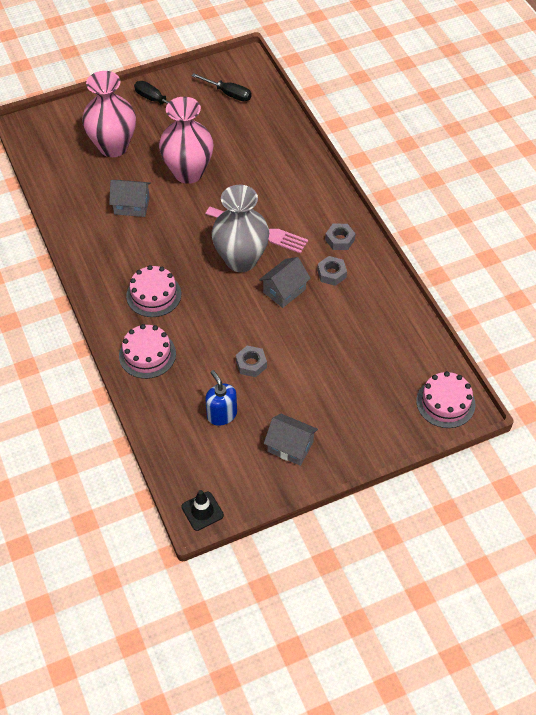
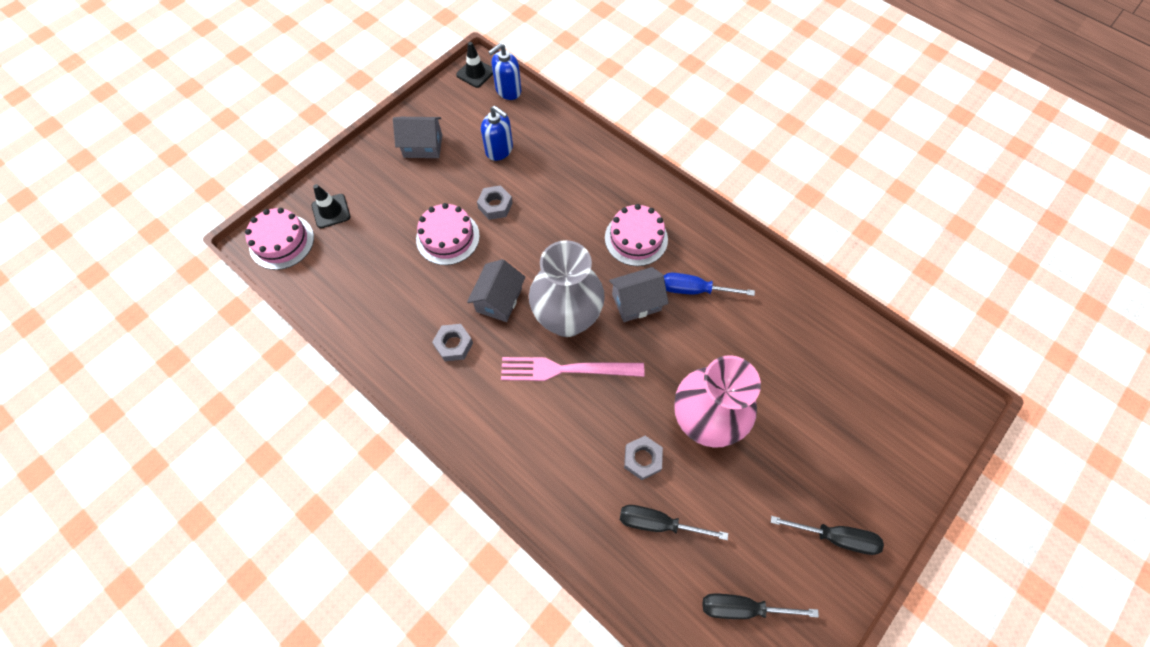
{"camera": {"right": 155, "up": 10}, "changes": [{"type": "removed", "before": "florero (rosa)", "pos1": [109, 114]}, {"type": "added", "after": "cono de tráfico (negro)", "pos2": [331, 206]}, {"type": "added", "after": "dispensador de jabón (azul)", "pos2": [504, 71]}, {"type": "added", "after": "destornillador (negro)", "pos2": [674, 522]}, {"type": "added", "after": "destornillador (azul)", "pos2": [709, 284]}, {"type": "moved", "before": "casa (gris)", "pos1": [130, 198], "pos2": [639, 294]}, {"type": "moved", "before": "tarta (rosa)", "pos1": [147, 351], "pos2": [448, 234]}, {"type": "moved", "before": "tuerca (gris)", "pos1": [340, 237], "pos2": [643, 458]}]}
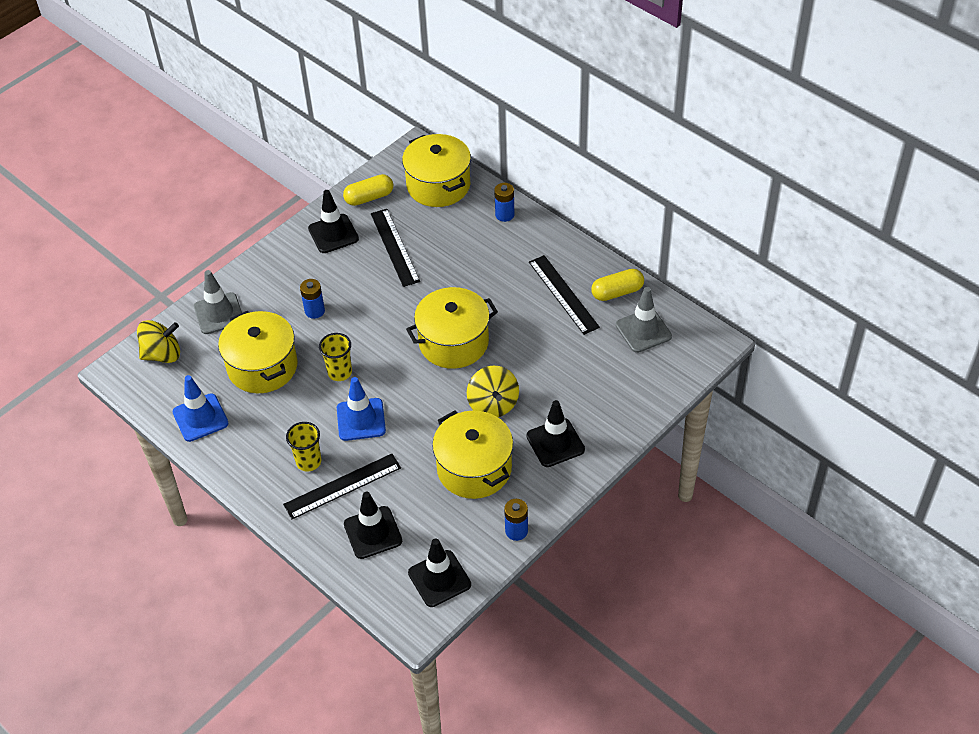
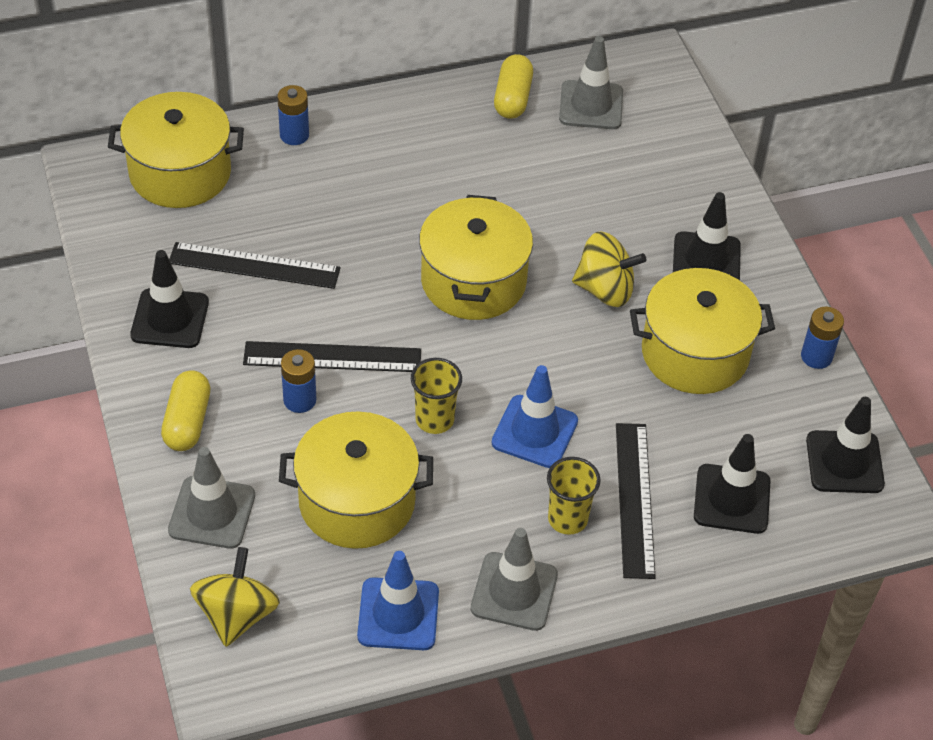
{"camera": {"right": -65, "up": 0}, "changes": [{"type": "added", "after": "cono de tráfico (gris)", "pos2": [514, 579]}, {"type": "moved", "before": "cápsula (amarillo)", "pos1": [368, 190], "pos2": [185, 410]}, {"type": "moved", "before": "regla (negro)", "pos1": [564, 295], "pos2": [332, 356]}]}
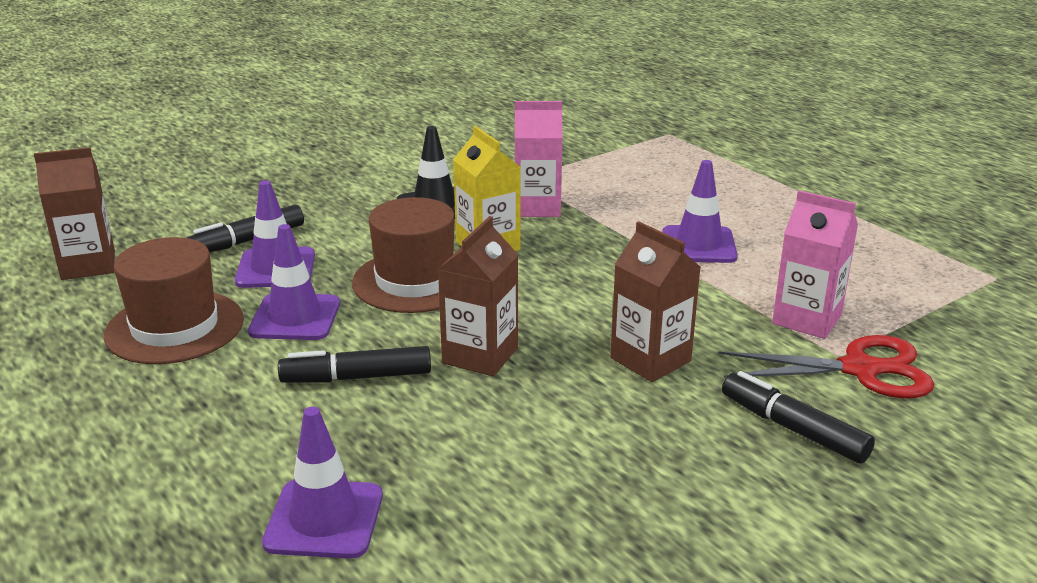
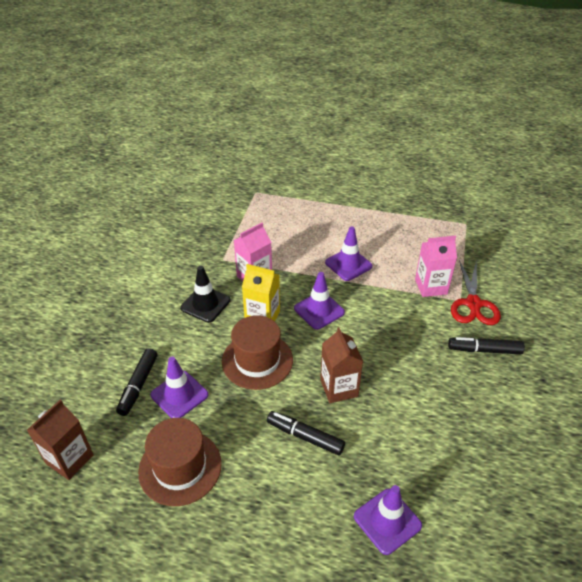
{"camera": {"right": -40, "up": 15}, "changes": [{"type": "removed", "before": "cartón de leche (marrón)", "pos1": [655, 301]}, {"type": "moved", "before": "cono de tráfico (morado)", "pos1": [294, 282], "pos2": [319, 301]}, {"type": "turned", "before": "rotulador (negro)", "pos1": [354, 364], "pos2": [306, 433], "turn": 75}, {"type": "turned", "before": "tijeras (rojo)", "pos1": [826, 366], "pos2": [476, 292], "turn": 135}]}
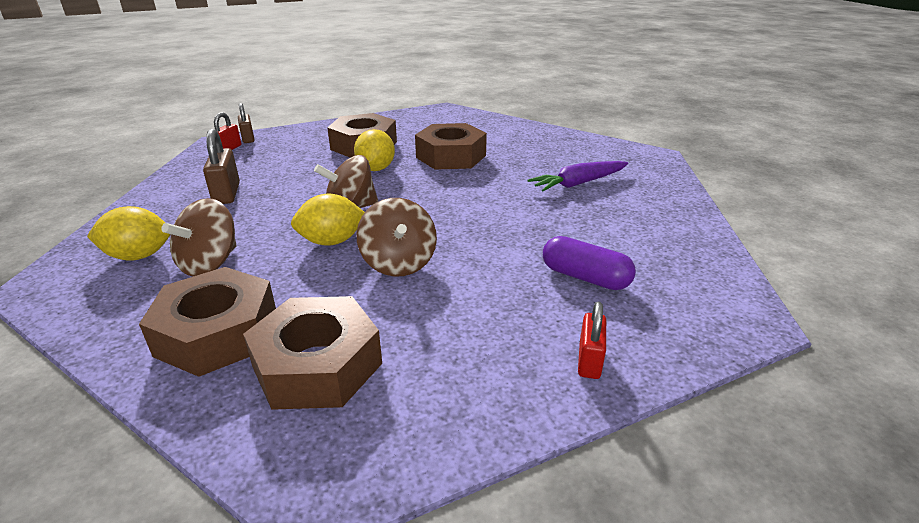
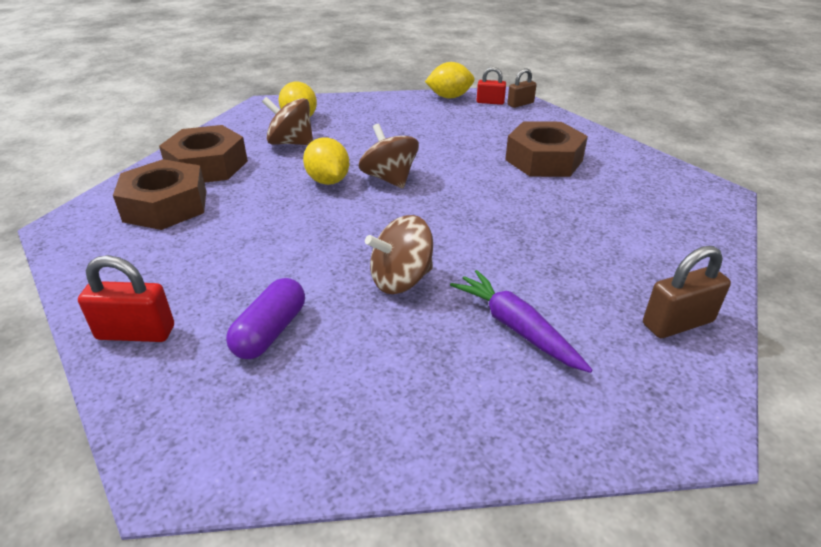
{"camera": {"right": 80, "up": 5}, "changes": [{"type": "removed", "before": "tuerca (marrón)", "pos1": [451, 146]}, {"type": "moved", "before": "candado (marrón)", "pos1": [221, 166], "pos2": [687, 292]}, {"type": "moved", "before": "limón (amarillo)", "pos1": [374, 150], "pos2": [450, 80]}, {"type": "moved", "before": "peonza (marrón)", "pos1": [396, 237], "pos2": [399, 254]}, {"type": "resized", "before": "candado (rojo)", "pos1": [592, 340], "pos2": [126, 298], "scale": 1.5}]}
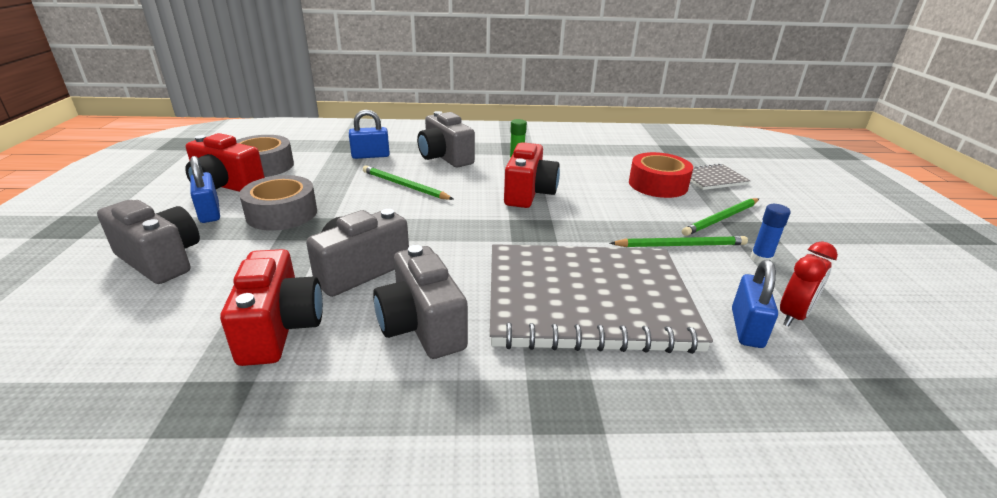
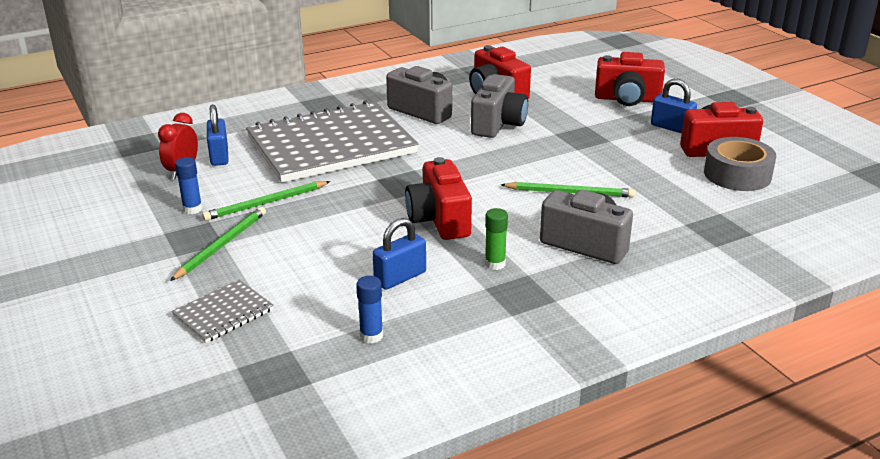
{"camera": {"right": 155, "up": 0}, "changes": [{"type": "removed", "before": "cinta adhesiva (gris)", "pos1": [278, 203]}, {"type": "removed", "before": "cinta adhesiva (rojo)", "pos1": [661, 175]}, {"type": "added", "after": "barra de pegamento (azul)", "pos2": [369, 310]}, {"type": "moved", "before": "candado (azul)", "pos1": [369, 134], "pos2": [399, 254]}, {"type": "recoloured", "before": "cámara (gris)", "after": "cámara (rojo)", "pos1": [148, 242], "pos2": [630, 79]}]}
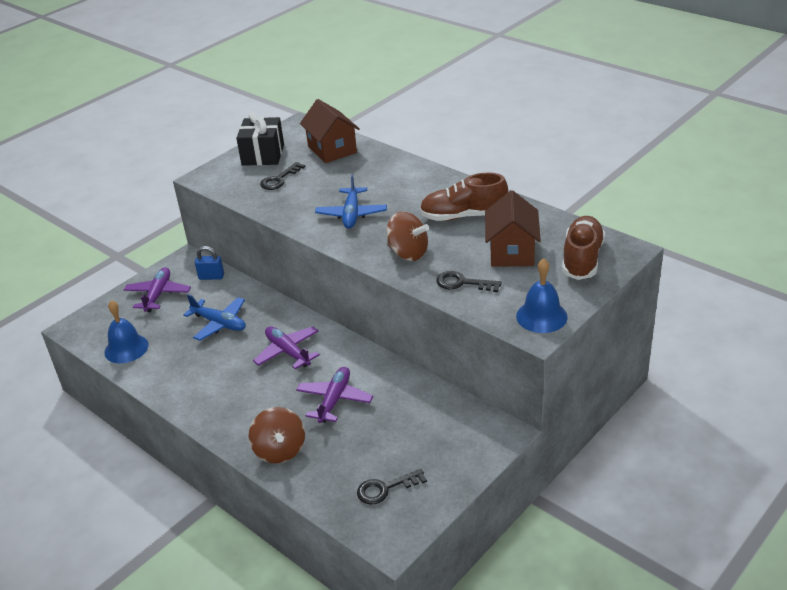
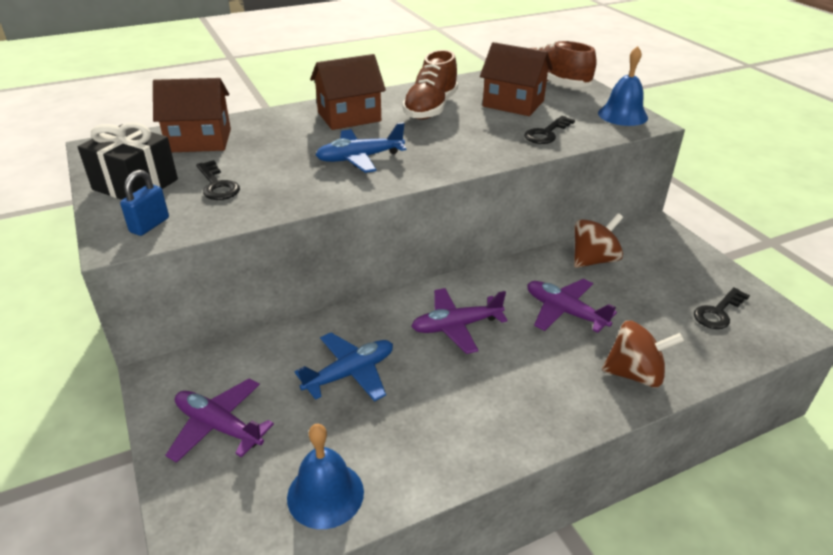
{"camera": {"right": -70, "up": 0}, "changes": [{"type": "added", "after": "casa (marrón)", "pos2": [348, 92]}, {"type": "moved", "before": "candado (azul)", "pos1": [209, 263], "pos2": [144, 203]}, {"type": "moved", "before": "peonza (marrón)", "pos1": [408, 236], "pos2": [598, 240]}, {"type": "turned", "before": "avión (azul)", "pos1": [351, 201], "pos2": [361, 147], "turn": 135}, {"type": "turned", "before": "llave (negro)", "pos1": [392, 487], "pos2": [722, 308], "turn": 45}]}
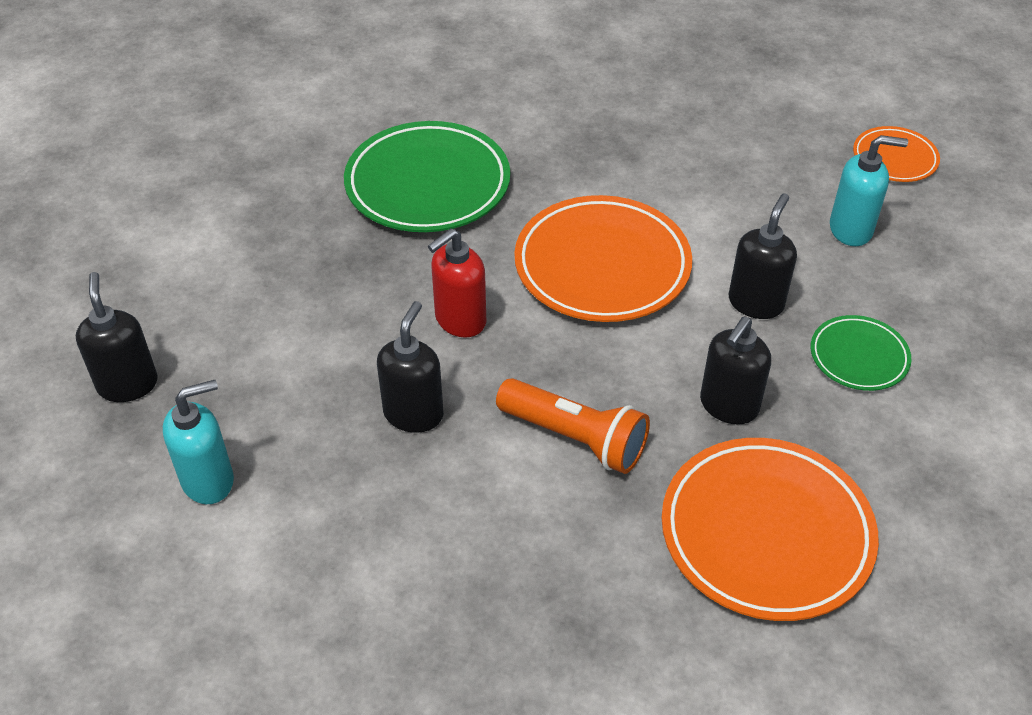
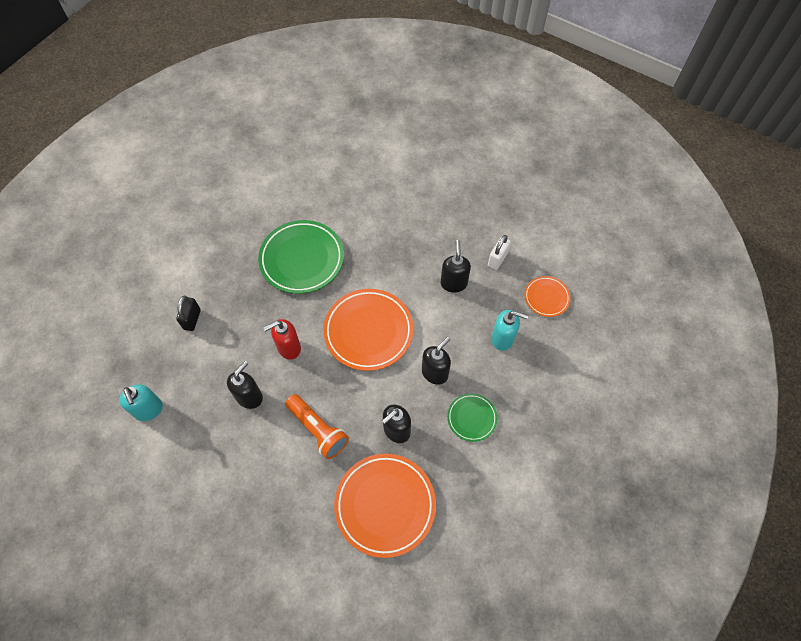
{"camera": {"right": 15, "up": 15}, "changes": [{"type": "added", "after": "candado (negro)", "pos2": [189, 313]}, {"type": "added", "after": "candado (blanco)", "pos2": [499, 252]}, {"type": "moved", "before": "dispensador de jabón (negro)", "pos1": [117, 337], "pos2": [455, 266]}, {"type": "turned", "before": "dispensador de jabón (turquesa)", "pos1": [198, 442], "pos2": [141, 402], "turn": 75}]}
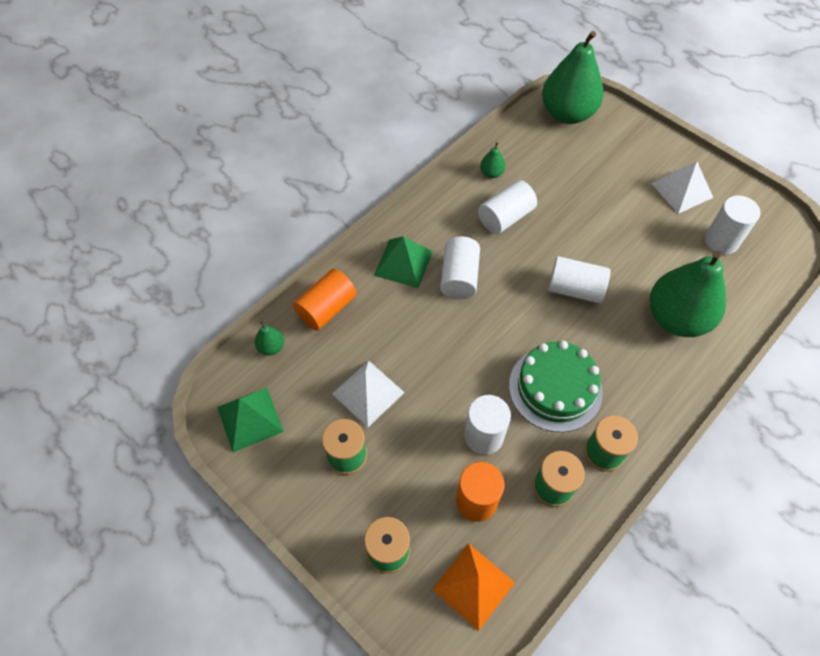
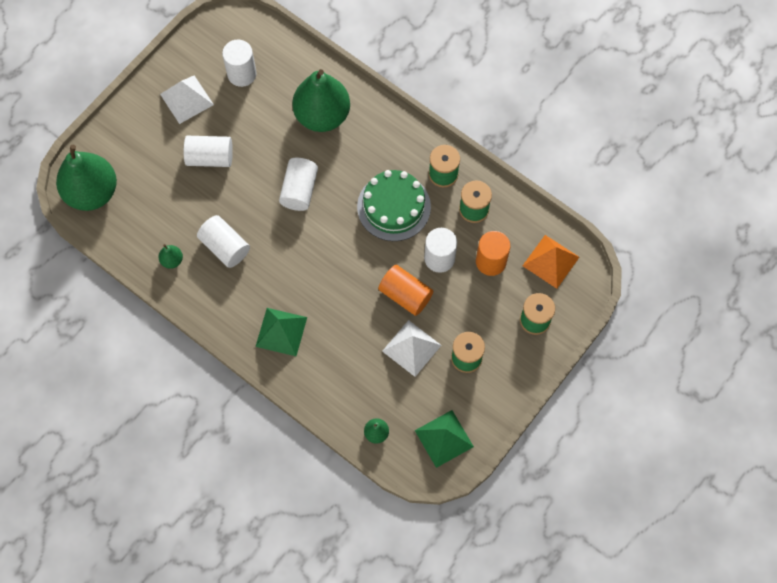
{"camera": {"right": -95, "up": 10}, "changes": [{"type": "moved", "before": "cilindro (naranja)", "pos1": [325, 300], "pos2": [405, 290]}, {"type": "moved", "before": "cilindro (blanco)", "pos1": [460, 267], "pos2": [208, 151]}]}
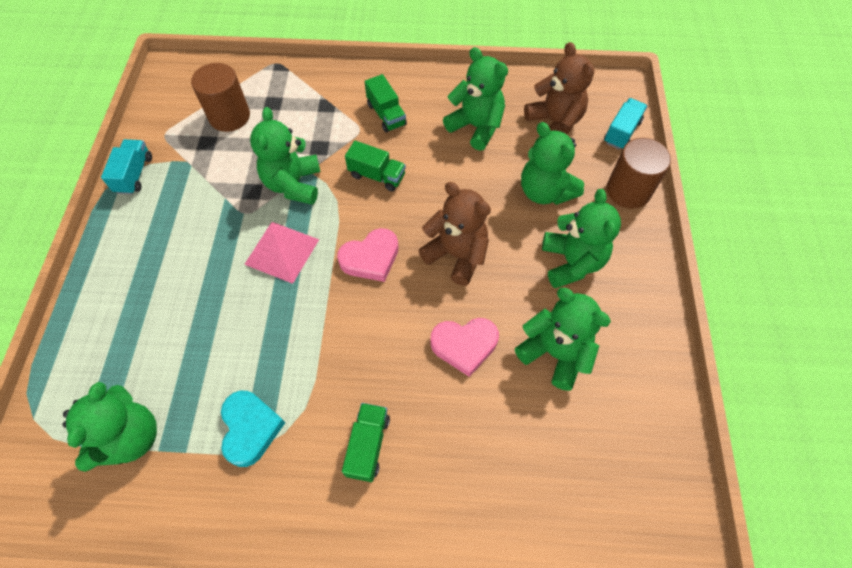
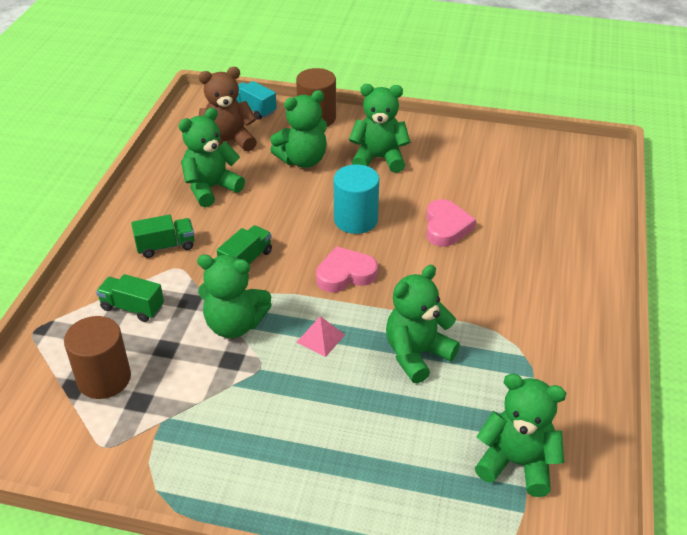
{"camera": {"right": -80, "up": -20}, "changes": [{"type": "removed", "before": "camión (turquesa)", "pos1": [126, 167]}, {"type": "removed", "before": "corazón (turquesa)", "pos1": [253, 429]}, {"type": "moved", "before": "camión (verde)", "pos1": [366, 442], "pos2": [130, 298]}, {"type": "moved", "before": "osito (verde)", "pos1": [563, 339], "pos2": [423, 324]}, {"type": "replaced", "before": "osito (marrón)", "after": "cilindro (turquesa)", "pos1": [454, 234], "pos2": [356, 199]}, {"type": "turned", "before": "corazón (rosa)", "pos1": [368, 255], "pos2": [347, 269], "turn": -90}, {"type": "resized", "before": "pirámide (rosa)", "pos1": [281, 253], "pos2": [320, 336], "scale": 0.6}]}
